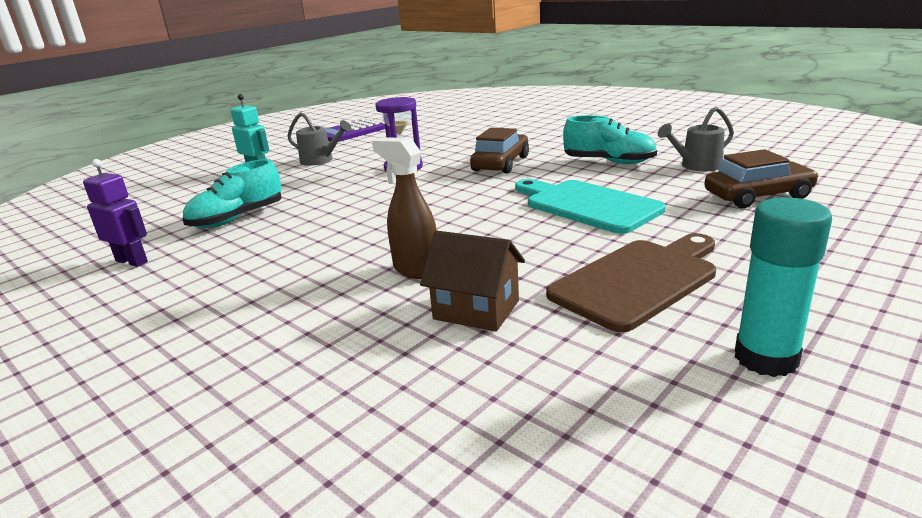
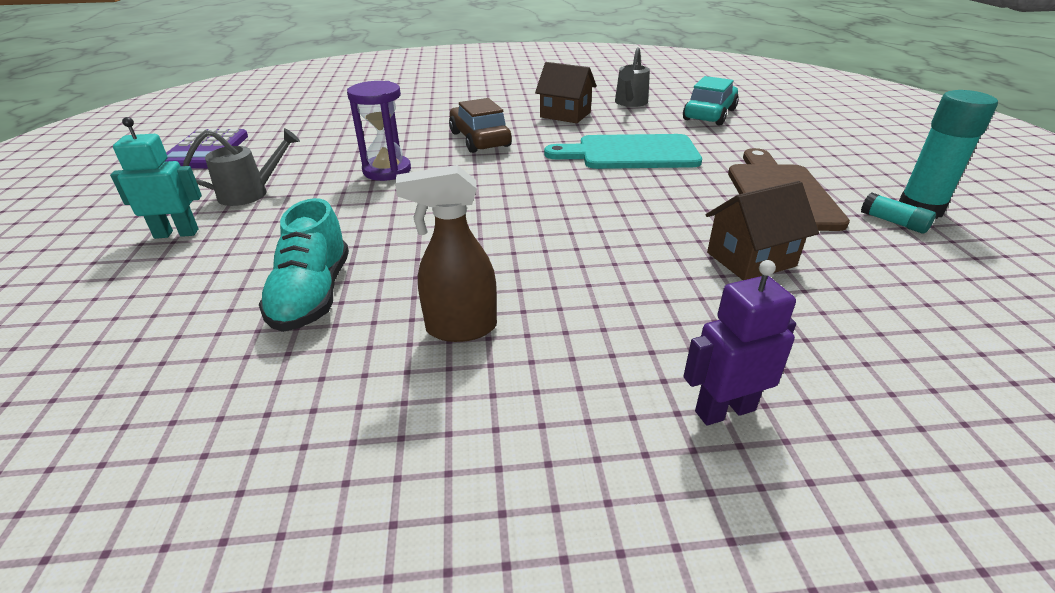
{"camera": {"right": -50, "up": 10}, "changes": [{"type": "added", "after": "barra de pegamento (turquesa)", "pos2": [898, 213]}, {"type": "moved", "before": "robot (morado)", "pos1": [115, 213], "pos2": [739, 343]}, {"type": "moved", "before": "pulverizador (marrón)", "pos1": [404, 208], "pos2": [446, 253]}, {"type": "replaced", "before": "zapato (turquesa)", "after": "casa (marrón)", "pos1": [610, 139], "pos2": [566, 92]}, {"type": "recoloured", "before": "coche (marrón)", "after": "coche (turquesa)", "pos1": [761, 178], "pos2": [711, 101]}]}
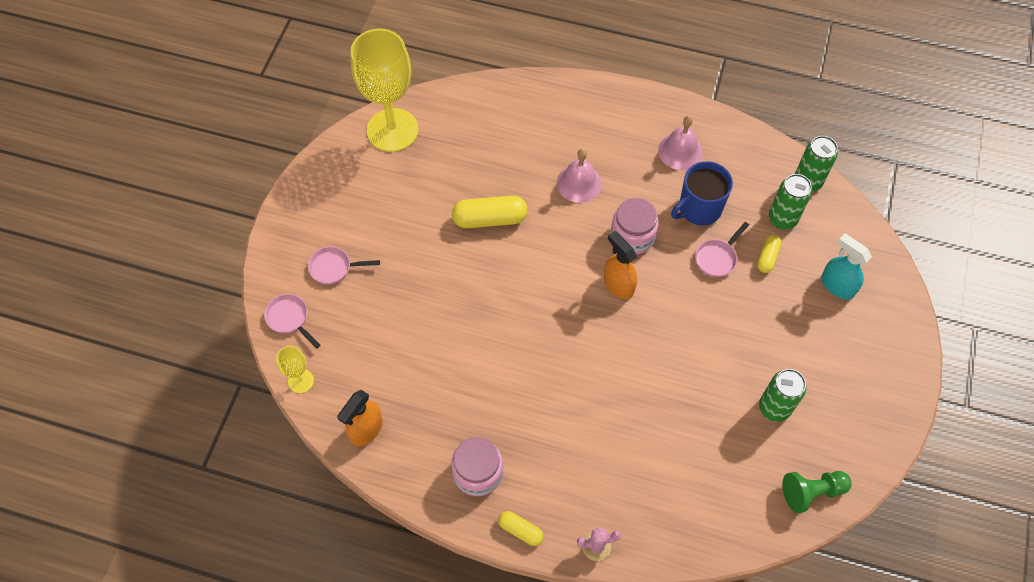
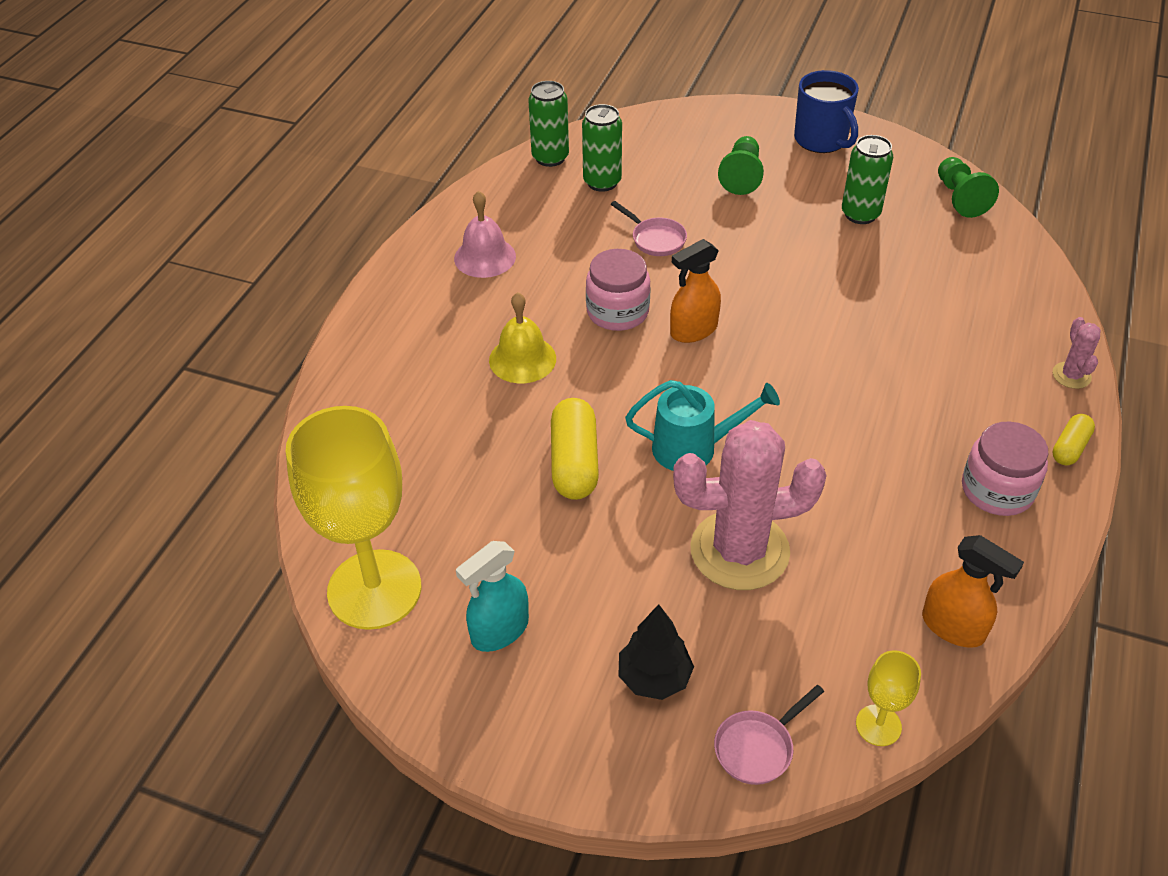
{"camera": {"right": -85, "up": -15}, "changes": [{"type": "removed", "before": "cápsula (amarillo)", "pos1": [769, 254]}, {"type": "added", "after": "regadera (turquesa)", "pos2": [702, 425]}, {"type": "added", "after": "cactus (rosa)", "pos2": [750, 505]}, {"type": "added", "after": "peón (verde)", "pos2": [741, 165]}, {"type": "moved", "before": "taza (azul)", "pos1": [702, 193], "pos2": [826, 111]}, {"type": "moved", "before": "pulverizador (turquesa)", "pos1": [846, 266], "pos2": [492, 596]}, {"type": "replaced", "before": "sartén (rosa)", "after": "árbol (negro)", "pos1": [344, 265], "pos2": [656, 652]}, {"type": "recoloured", "before": "campana (rosa)", "after": "campana (amarillo)", "pos1": [579, 176], "pos2": [522, 337]}]}
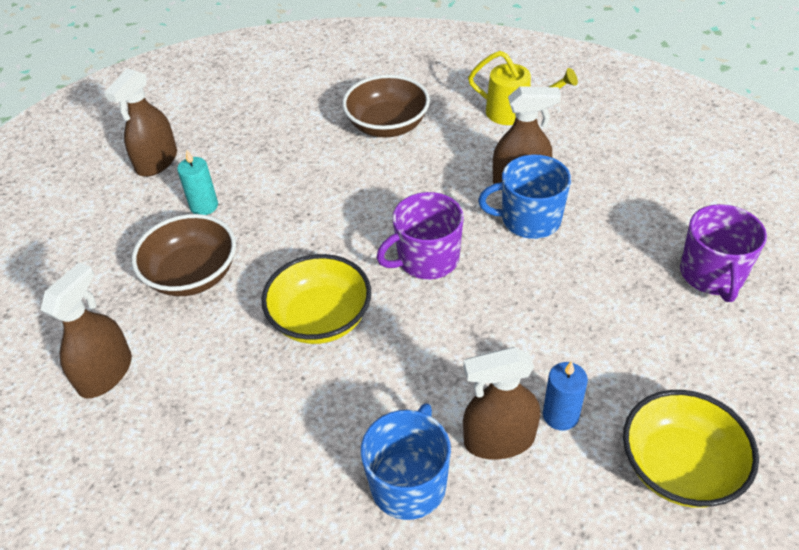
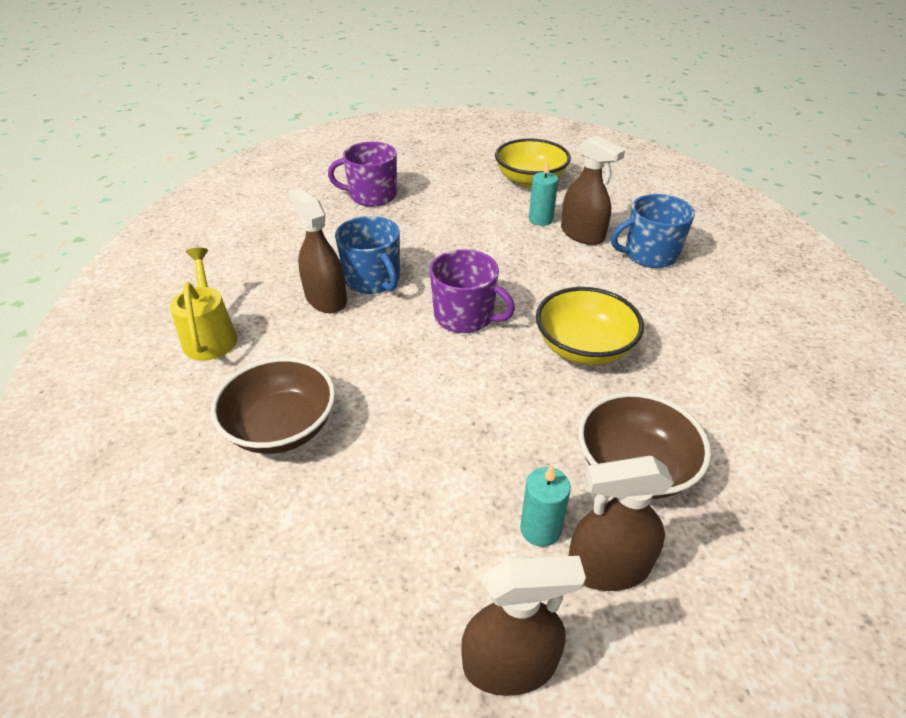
{"camera": {"right": -125, "up": -5}, "changes": [{"type": "moved", "before": "pulverizador (marrón)", "pos1": [86, 330], "pos2": [621, 523]}, {"type": "recoloured", "before": "vela (azul)", "after": "vela (turquesa)", "pos1": [565, 396], "pos2": [543, 193]}, {"type": "turned", "before": "taza (morado)", "pos1": [723, 253], "pos2": [362, 174], "turn": -150}]}
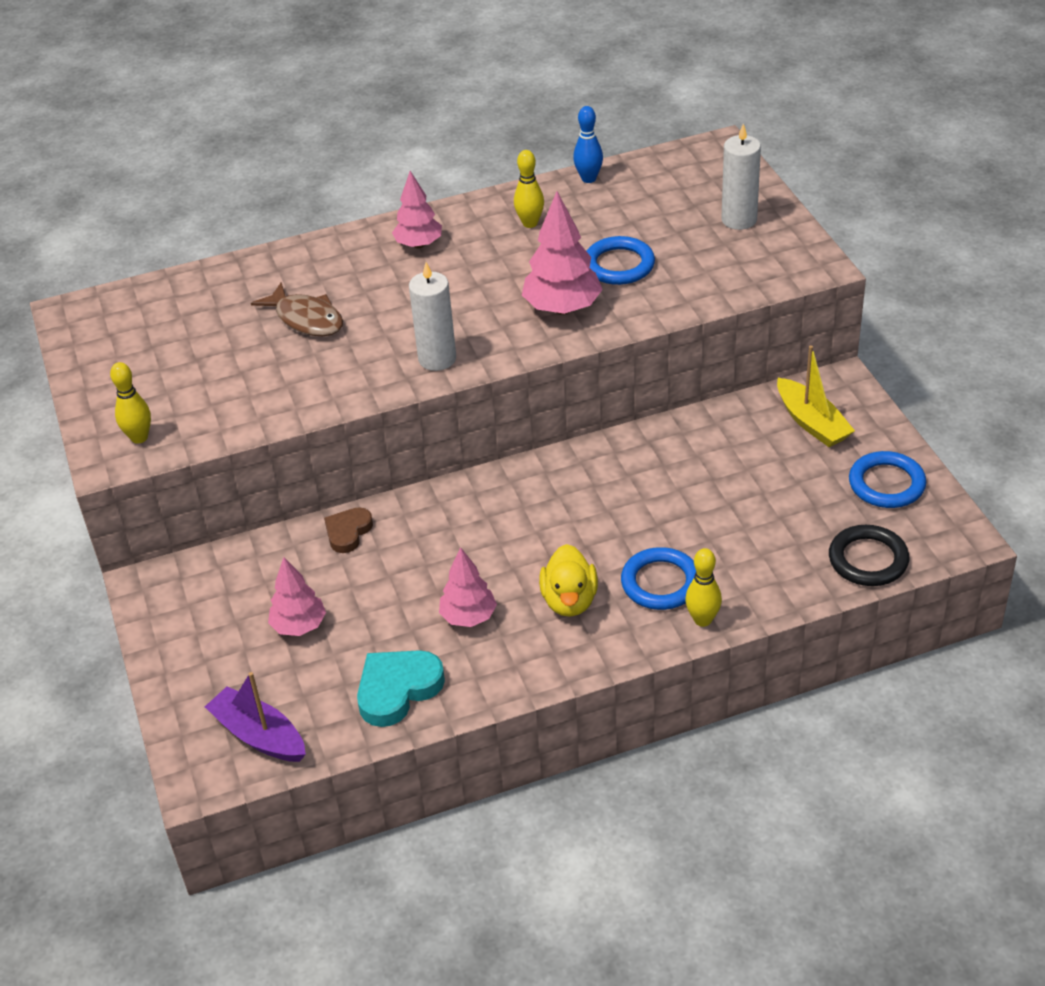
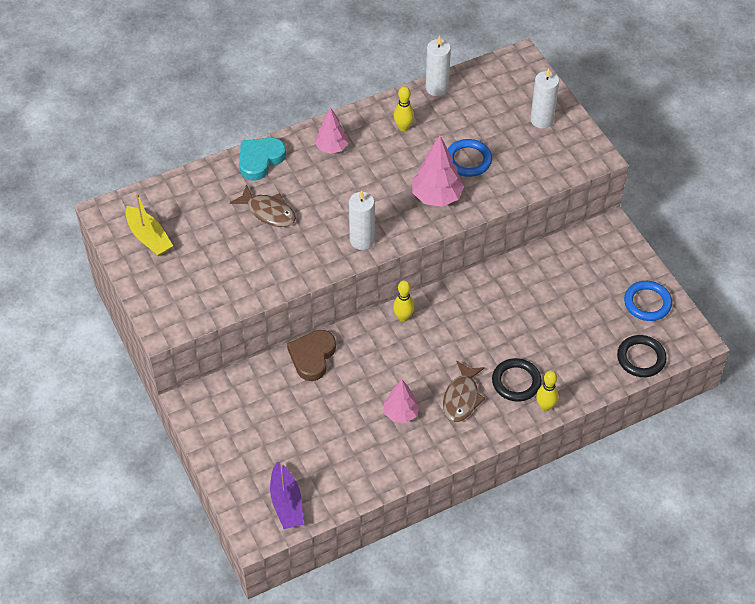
{"camera": {"right": -10, "up": 10}, "changes": [{"type": "removed", "before": "árbol (rosa)", "pos1": [297, 596]}, {"type": "moved", "before": "bolo (amarillo)", "pos1": [130, 403], "pos2": [403, 301]}, {"type": "moved", "before": "corazón (turquesa)", "pos1": [401, 688], "pos2": [262, 159]}, {"type": "moved", "before": "barco (amarillo)", "pos1": [816, 396], "pos2": [149, 224]}, {"type": "replaced", "before": "pato (amarillo)", "after": "pez (marrón)", "pos1": [568, 580], "pos2": [464, 391]}, {"type": "replaced", "before": "bolo (azul)", "after": "vela (blanco)", "pos1": [588, 144], "pos2": [438, 66]}, {"type": "recoloured", "before": "anillo (azul)", "after": "anillo (negro)", "pos1": [658, 578], "pos2": [517, 380]}, {"type": "turned", "before": "barco (morado)", "pos1": [255, 717], "pos2": [286, 495], "turn": -135}, {"type": "resized", "before": "corazón (marrón)", "pos1": [348, 530], "pos2": [311, 355], "scale": 1.57}]}
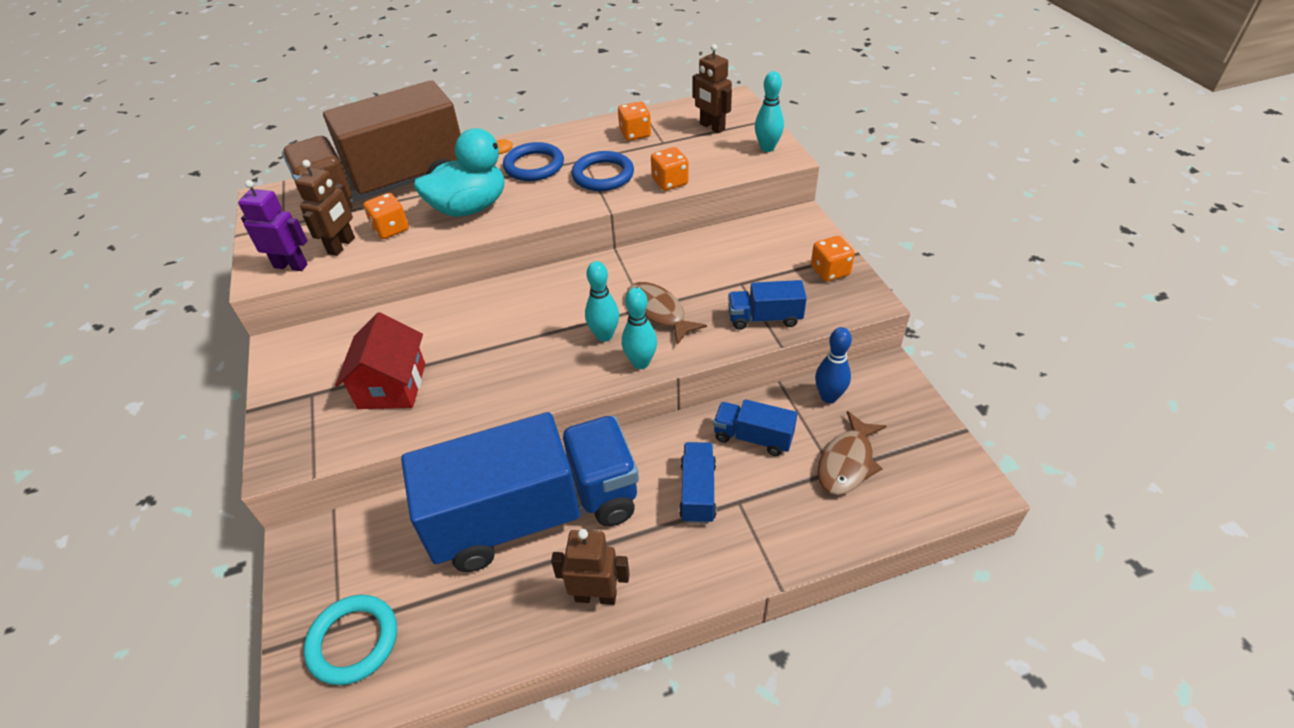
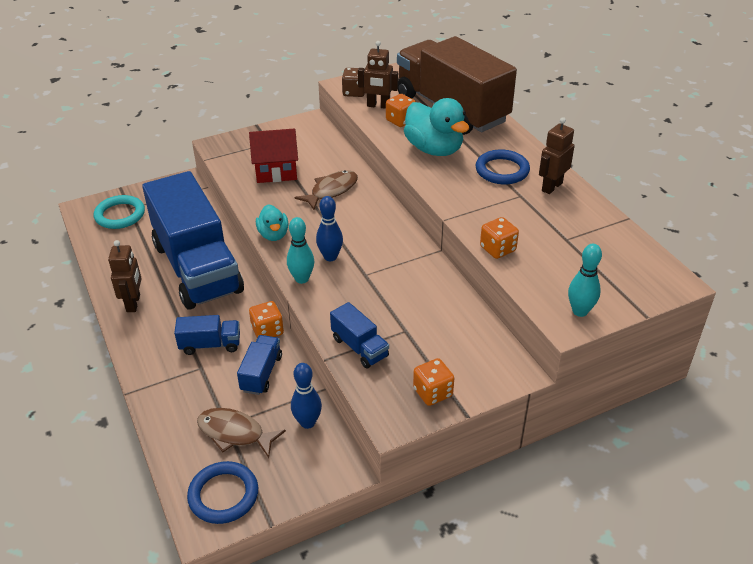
{"camera": {"right": 80, "up": -5}, "changes": [{"type": "added", "after": "pato (turquesa)", "pos2": [272, 222]}, {"type": "moved", "before": "anillo (azul)", "pos1": [602, 171], "pos2": [222, 492]}, {"type": "moved", "before": "dado (naranja)", "pos1": [634, 121], "pos2": [266, 319]}, {"type": "moved", "before": "pez (marrón)", "pos1": [666, 313], "pos2": [326, 190]}, {"type": "moved", "before": "robot (marrón)", "pos1": [712, 88], "pos2": [556, 155]}, {"type": "replaced", "before": "robot (morado)", "after": "dado (marrón)", "pos1": [273, 225], "pos2": [353, 82]}, {"type": "recoloured", "before": "bolo (turquesa)", "after": "bolo (azul)", "pos1": [602, 301], "pos2": [329, 228]}, {"type": "turned", "before": "camión (azul)", "pos1": [767, 305], "pos2": [359, 335], "turn": 150}]}
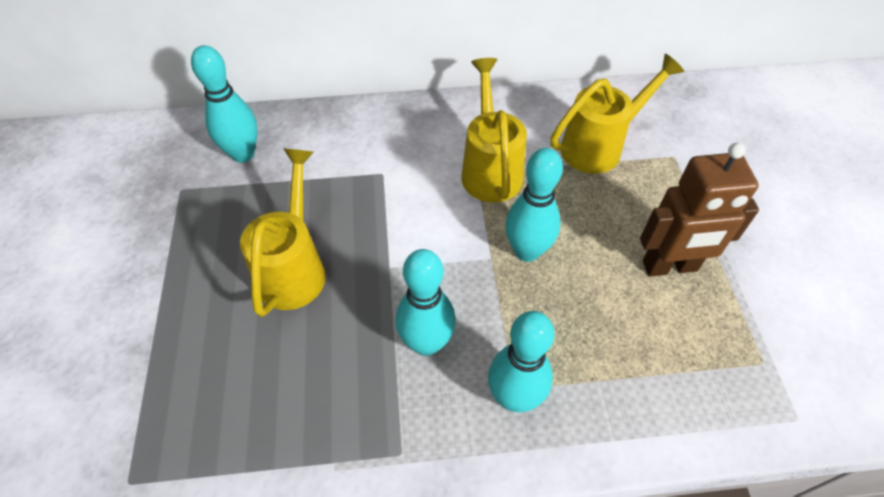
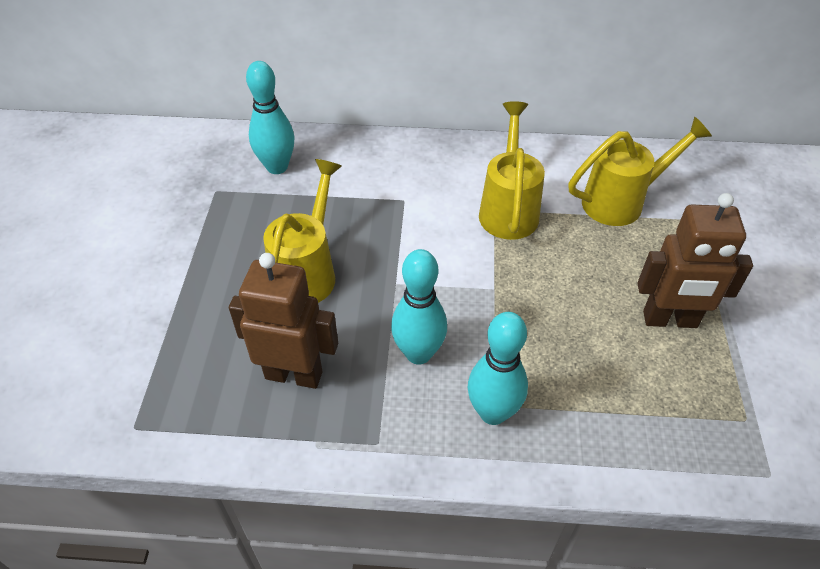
{"camera": {"right": 10, "up": -5}, "changes": [{"type": "removed", "before": "bolo (turquesa)", "pos1": [534, 205]}, {"type": "added", "after": "robot (marrón)", "pos2": [283, 321]}]}
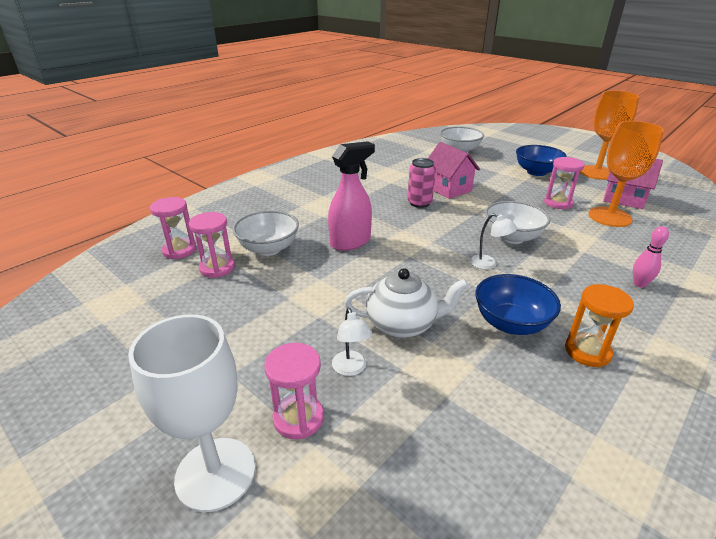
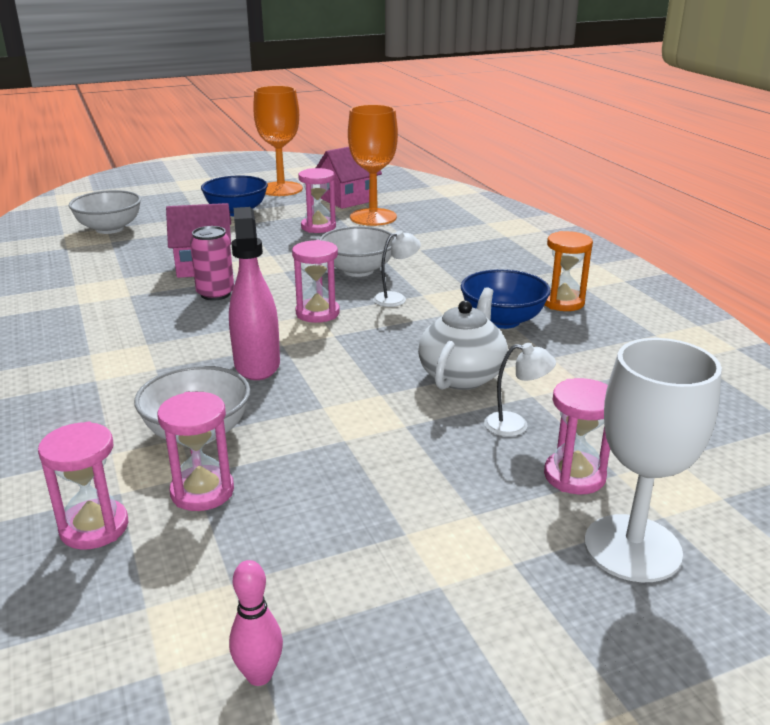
{"camera": {"right": -65, "up": -5}, "changes": [{"type": "added", "after": "reloj de arena (rosa)", "pos2": [316, 281]}, {"type": "moved", "before": "bolo (rosa)", "pos1": [651, 257], "pos2": [256, 623]}]}
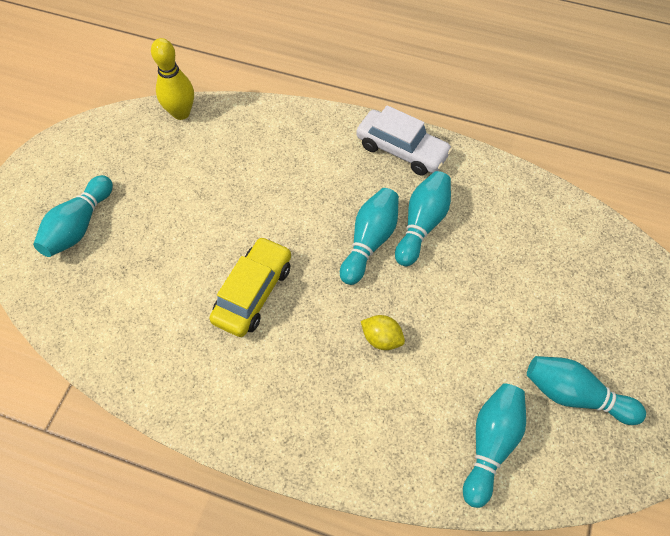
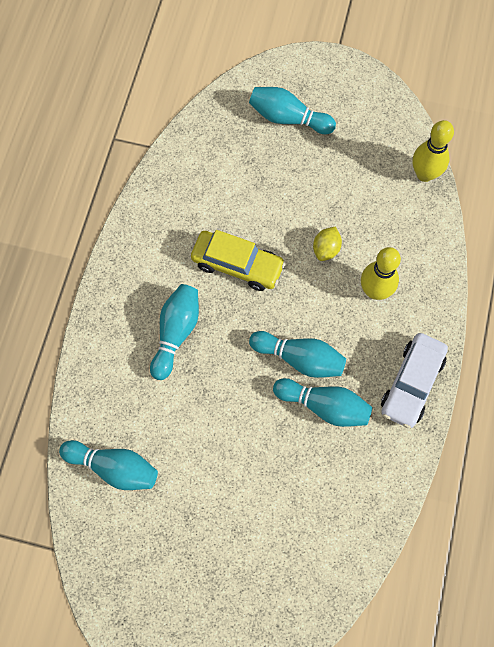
{"camera": {"right": 85, "up": 10}, "changes": [{"type": "added", "after": "bolo (amarillo)", "pos2": [381, 273]}, {"type": "moved", "before": "limón (amarillo)", "pos1": [383, 332], "pos2": [327, 244]}, {"type": "moved", "before": "bolo (turquesa)", "pos1": [586, 390], "pos2": [174, 332]}]}
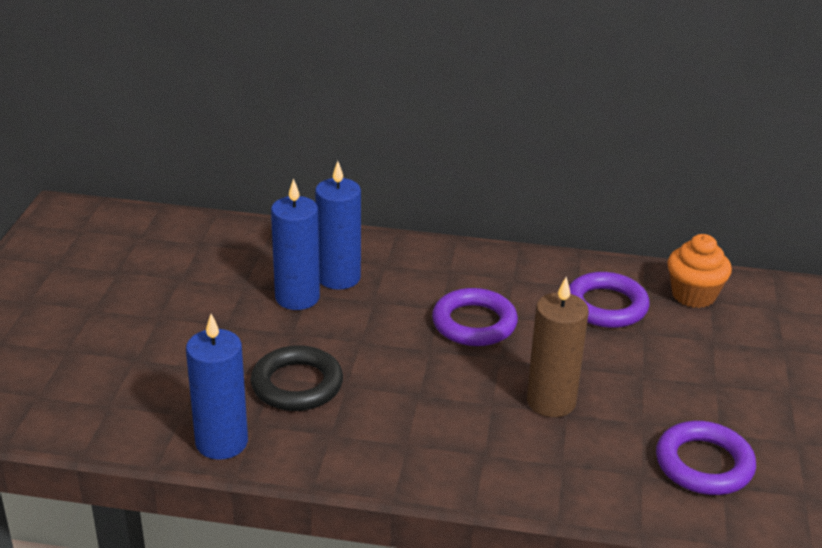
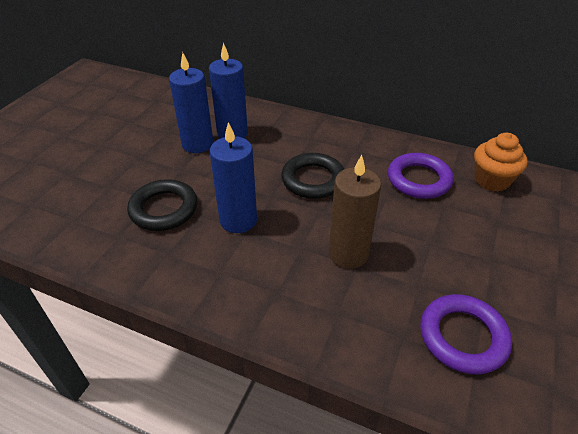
{"camera": {"right": 15, "up": 10}, "changes": [{"type": "moved", "before": "vela (azul)", "pos1": [217, 387], "pos2": [233, 177]}, {"type": "recoloured", "before": "anillo (morado)", "after": "anillo (negro)", "pos1": [475, 317], "pos2": [312, 176]}]}
